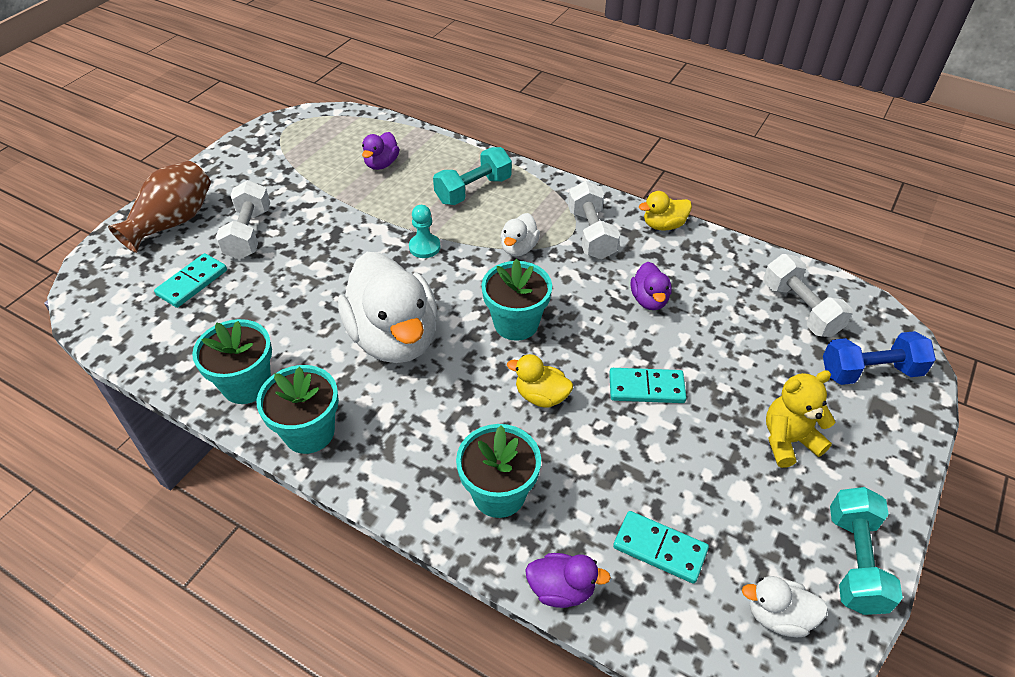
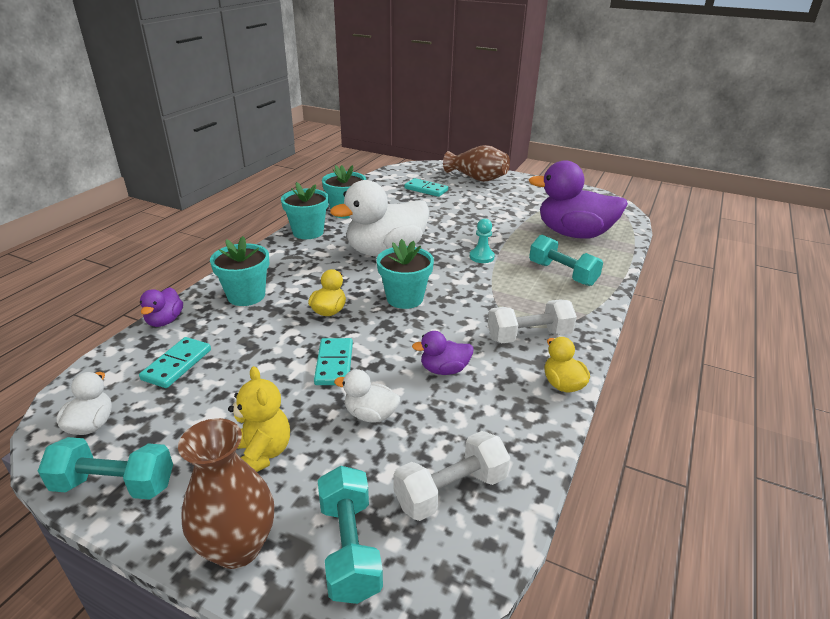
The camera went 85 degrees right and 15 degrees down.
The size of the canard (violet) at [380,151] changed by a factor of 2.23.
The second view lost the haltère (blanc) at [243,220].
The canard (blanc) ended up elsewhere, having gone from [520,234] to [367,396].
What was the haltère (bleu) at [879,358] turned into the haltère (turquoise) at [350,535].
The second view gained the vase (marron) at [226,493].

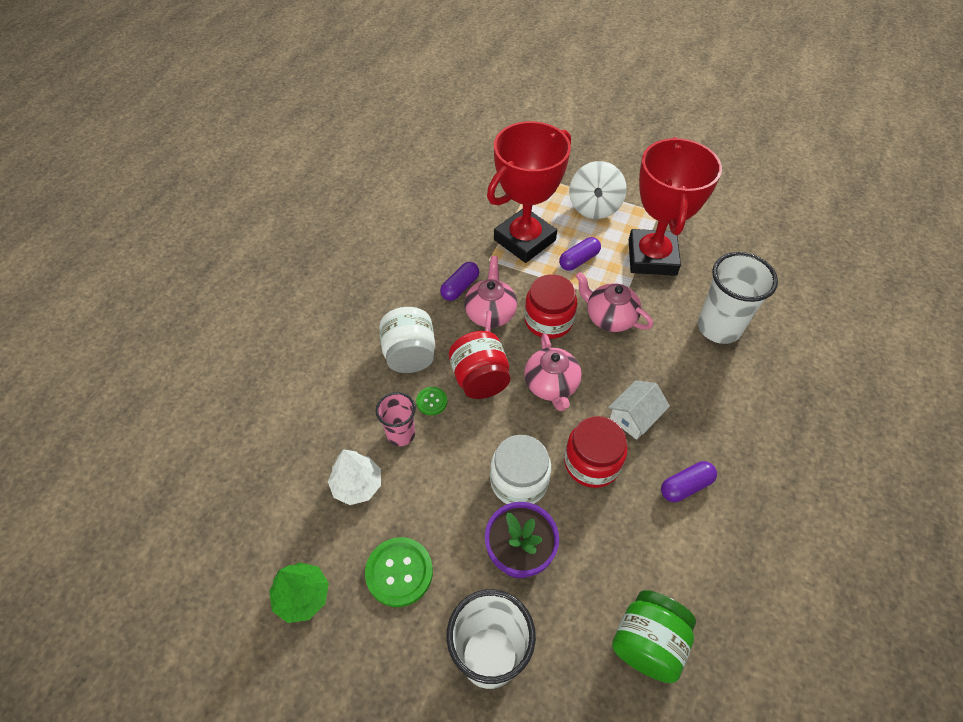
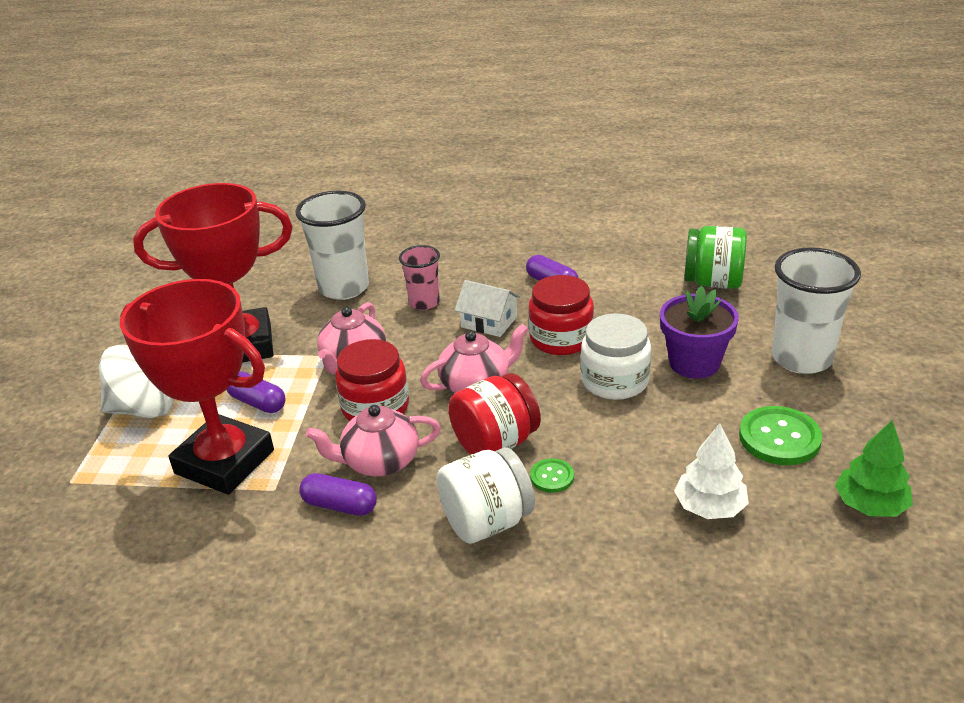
The camera went 105 degrees left and 20 degrees down.
The gobelet (rose) ended up elsewhere, having gone from [396,419] to [419,277].

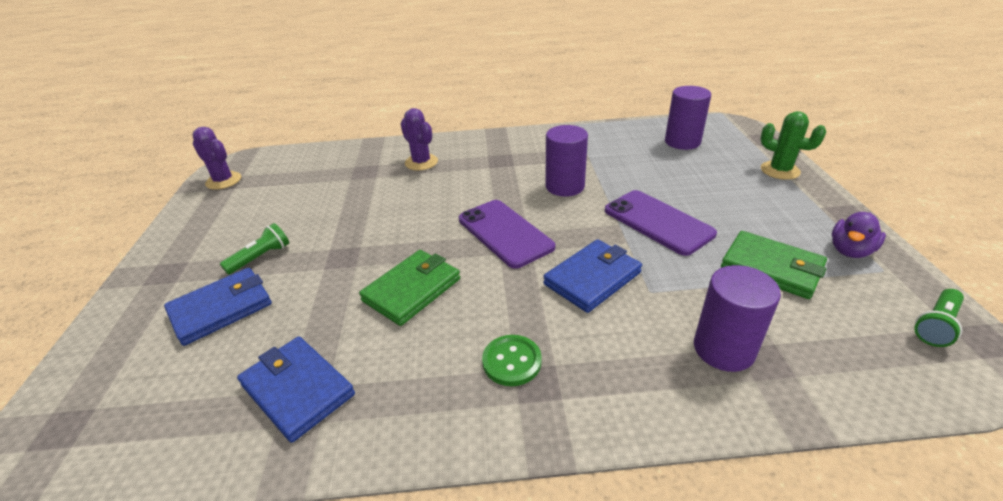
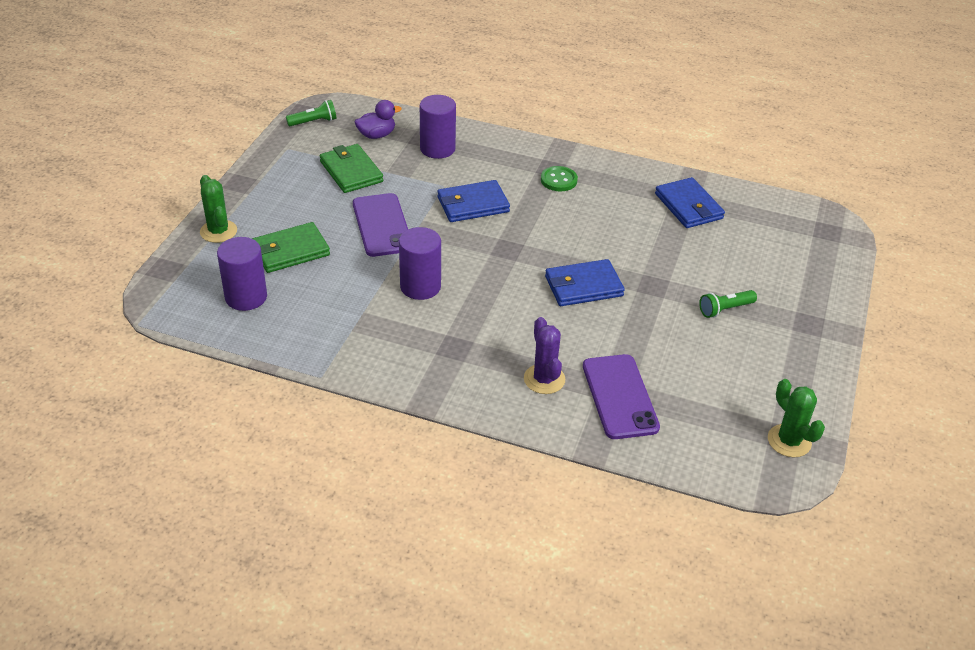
The camera went 160 degrees left and 5 degrees up.
What was the cactus (violet) at [217,158] turned into the cactus (vert) at [796,418].
The téléphone (violet) ended up elsewhere, having gone from [507,234] to [621,396].
The canard (violet) ended up elsewhere, having gone from [859,235] to [378,119].
The portefeuille (vert) ended up elsewhere, having gone from [409,288] to [291,247].
The portefeuille (bleu) ended up elsewhere, having gone from [218,307] to [585,282].

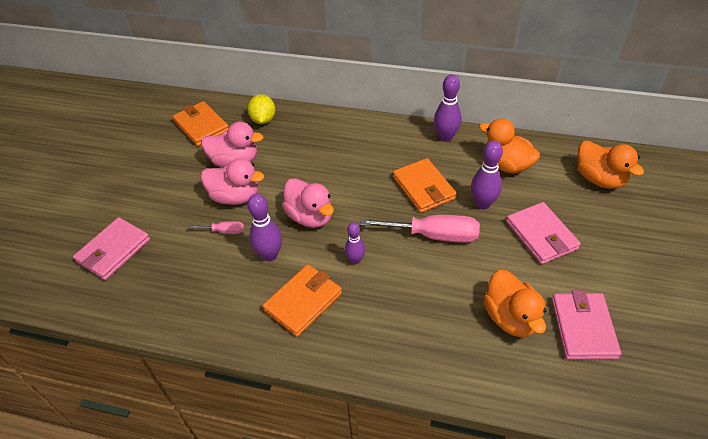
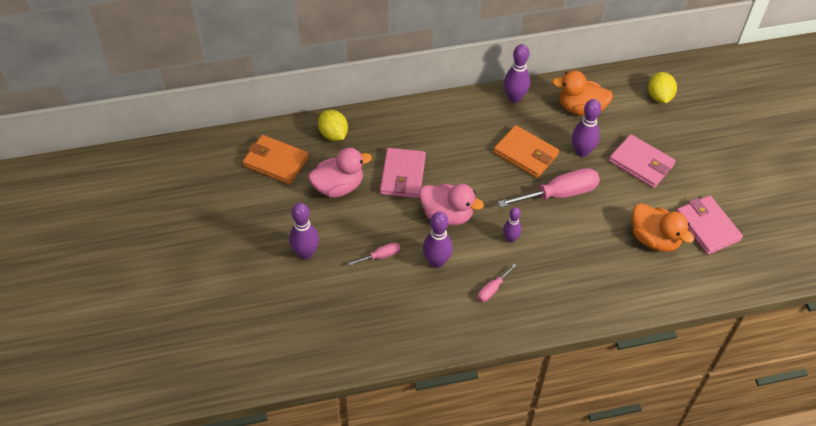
The camera went 30 degrees left and 5 degrees up.
Where the canard (orange) stood at [611,165], the citron (jaune) came to stand at [662,87].
The second view lost the canard (rose) at [232,181].
The portefeuille (rose) ended up elsewhere, having gone from [111,248] to [403,173].
Where the portefeuille (orange) stood at [302,300], the tournevis (rose) came to stand at [497,283].
The second view gained the quille (violet) at [304,231].

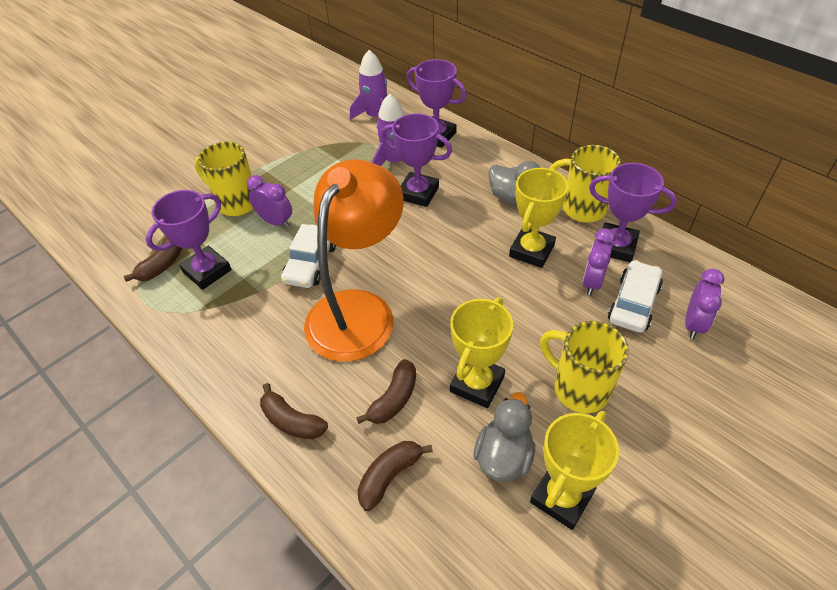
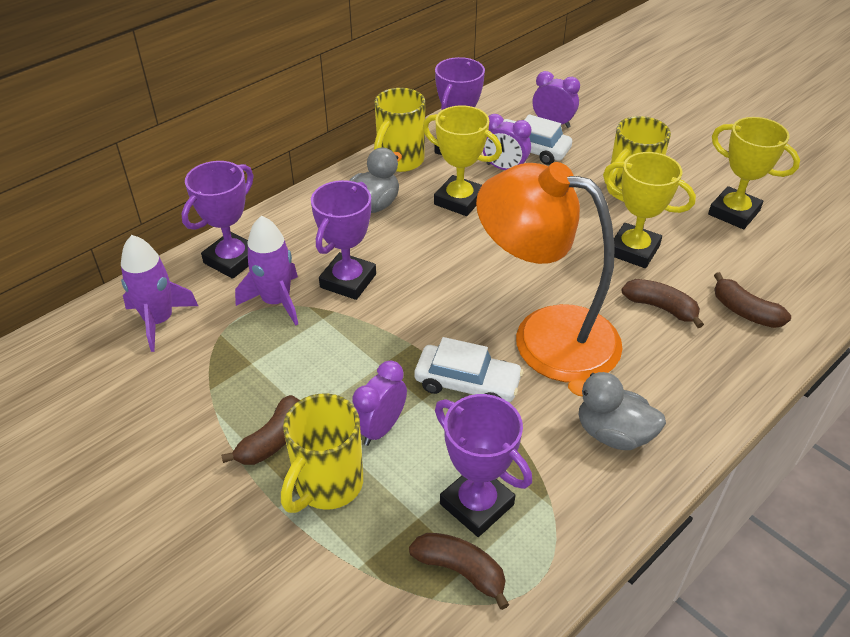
The camera went 90 degrees left and 5 degrees down.
The banane (marron) ended up elsewhere, having gone from [294,411] to [260,430].
The canard (gris) ended up elsewhere, having gone from [504,437] to [617,411].

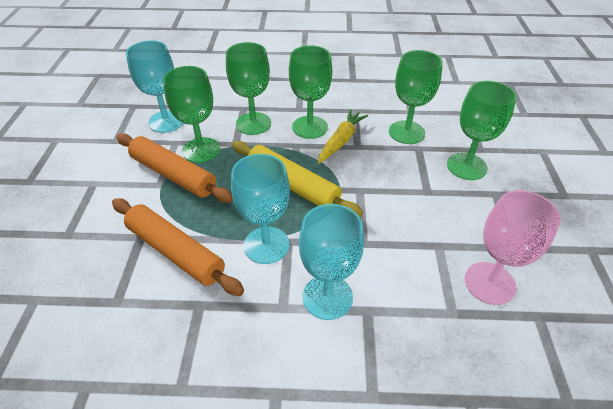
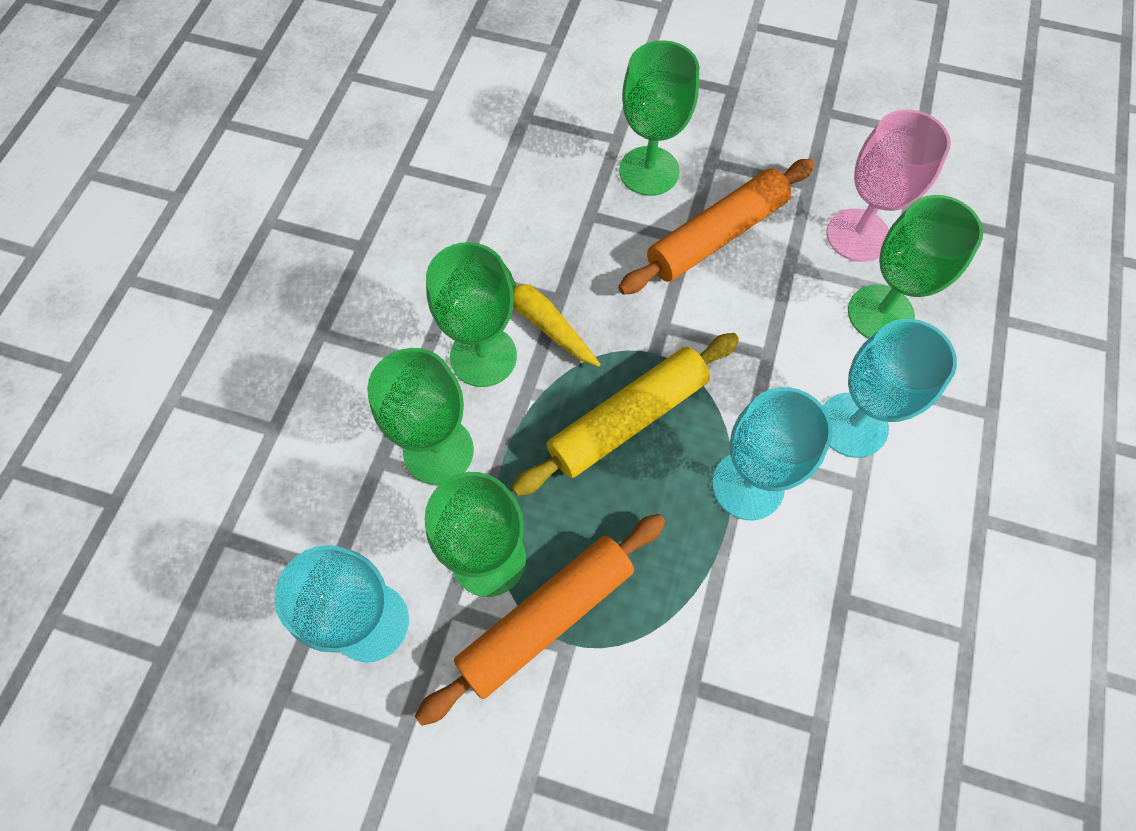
The camera went 75 degrees left and 20 degrees up.
The verre à pied (vert) ended up elsewhere, having gone from [416,97] to [915,267].
The rouleau à pâtisserie (orange) ended up elsewhere, having gone from [178,247] to [716,227].

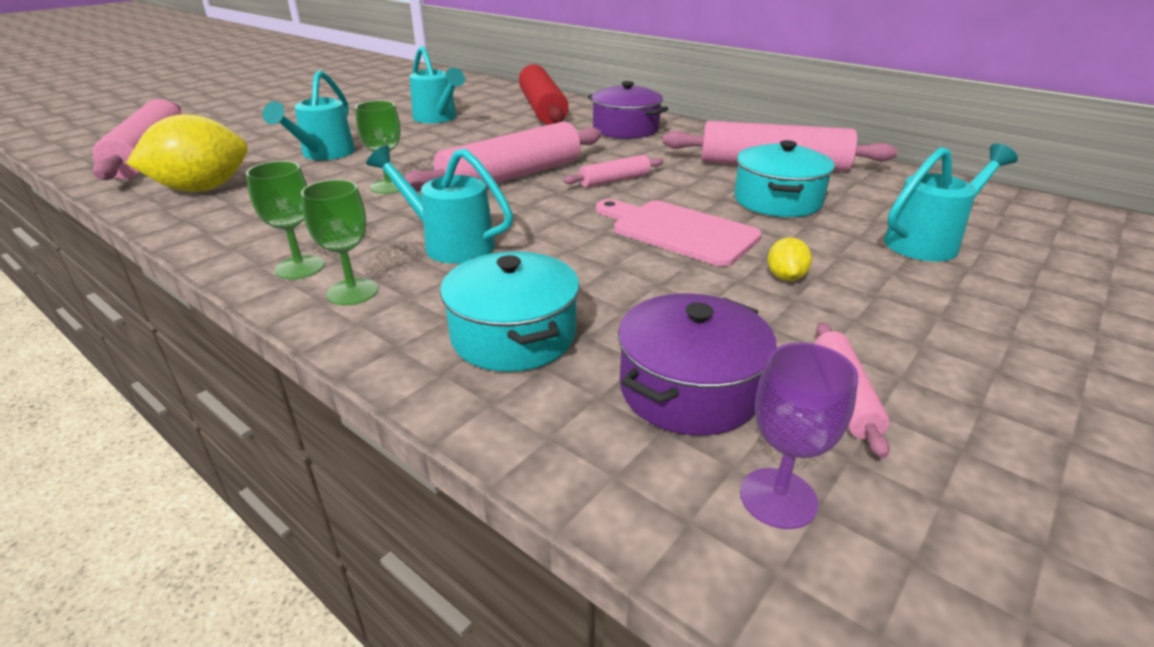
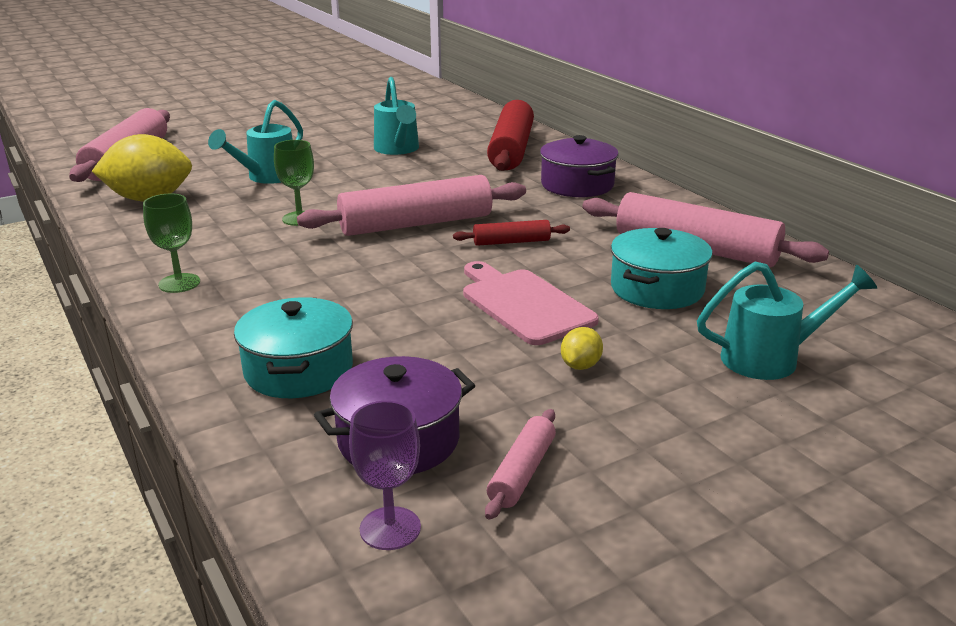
The camera went 20 degrees right and 5 degrees down.
The second view lost the arrosoir (turquoise) at [439,204].
What was the rouleau à pâtisserie (rose) at [613,171] turned into the rouleau à pâtisserie (rouge) at [511,233].
The second view lost the verre à pied (vert) at [339,242].

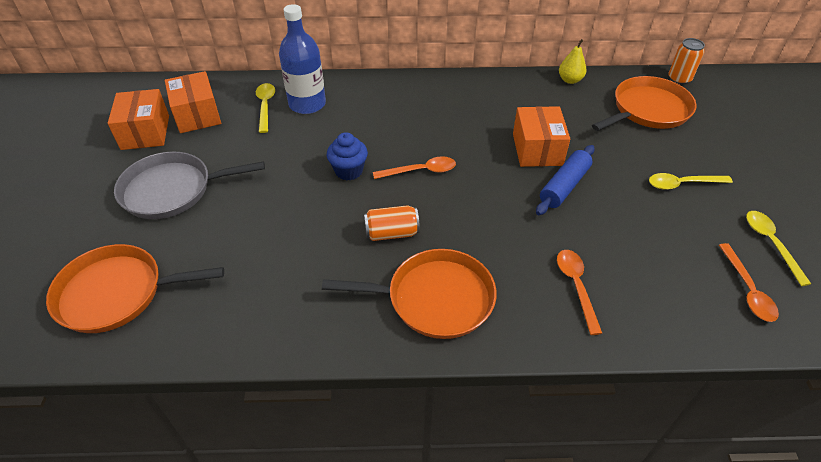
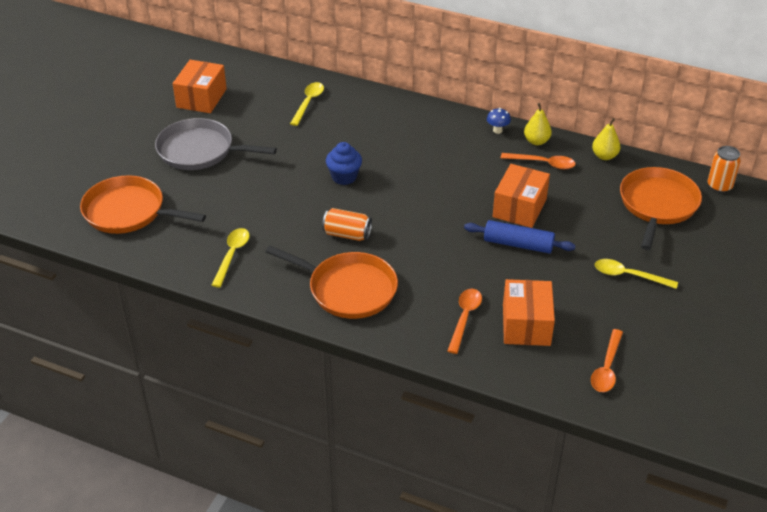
The camera went 25 degrees right and 5 degrees down.
The second view lost the bouteille (bleu) at [302,59].
The boîte (orange) ended up elsewhere, having gone from [193,102] to [529,312].
The poêle (orange) at [644,103] ended up facing another way, 60 degrees counterclockwise from before.
The rouleau à pâtisserie (bleu) at [565,180] ended up facing another way, 45 degrees clockwise from before.
The cuillère (orange) ended up elsewhere, having gone from [414,167] to [538,161].
The cuillère (jaune) ended up elsewhere, having gone from [778,248] to [231,257].
The second view gained the poire (jaune) at [538,124].
The second view gained the champignon (bleu) at [499,121].

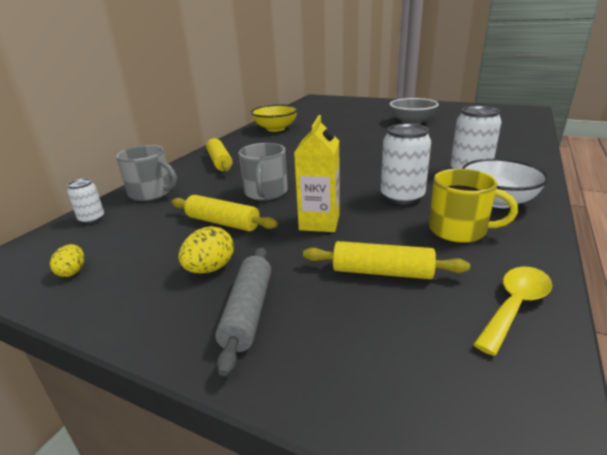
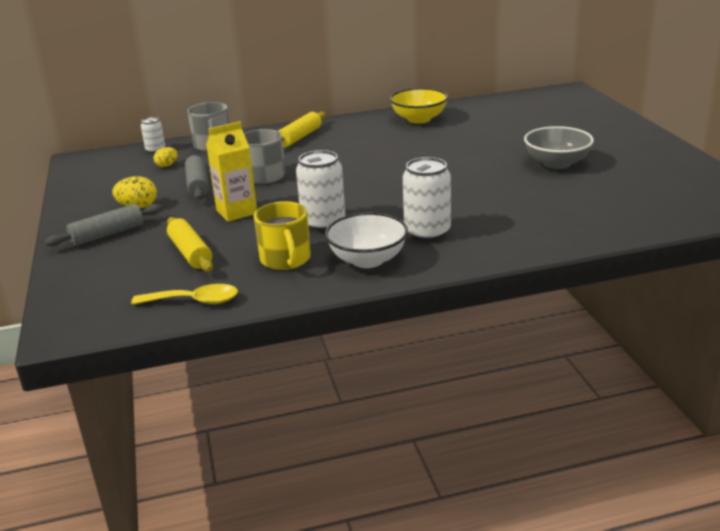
The camera went 50 degrees right and 0 degrees up.
What was the rouleau à pâtisserie (jaune) at [225,213] turned into the rouleau à pâtisserie (gris) at [197,177].
The œuf (jaune) ended up elsewhere, having gone from [67,260] to [166,157].

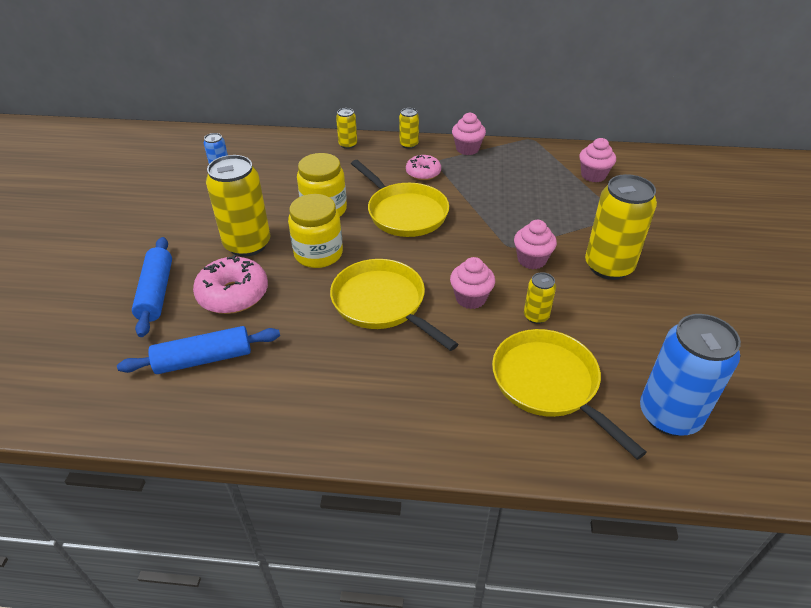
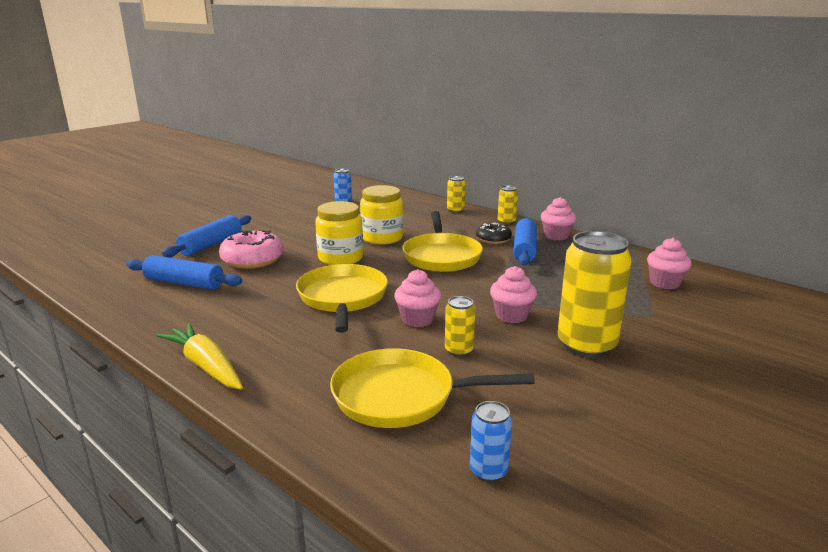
The camera went 35 degrees right and 20 degrees down.
The second view lost the canette (jaune) at [238,206].
What was the beignet (rose) at [423,167] turned into the beignet (noir) at [494,233].
The size of the canette (bleu) at [690,375] changed by a factor of 0.48.
The poêle (jaune) at [569,394] ended up facing another way, 90 degrees counterclockwise from before.
The second view gained the rouleau à pâtisserie (bleu) at [525,241].
The second view gained the carotte (jaune) at [200,356].

